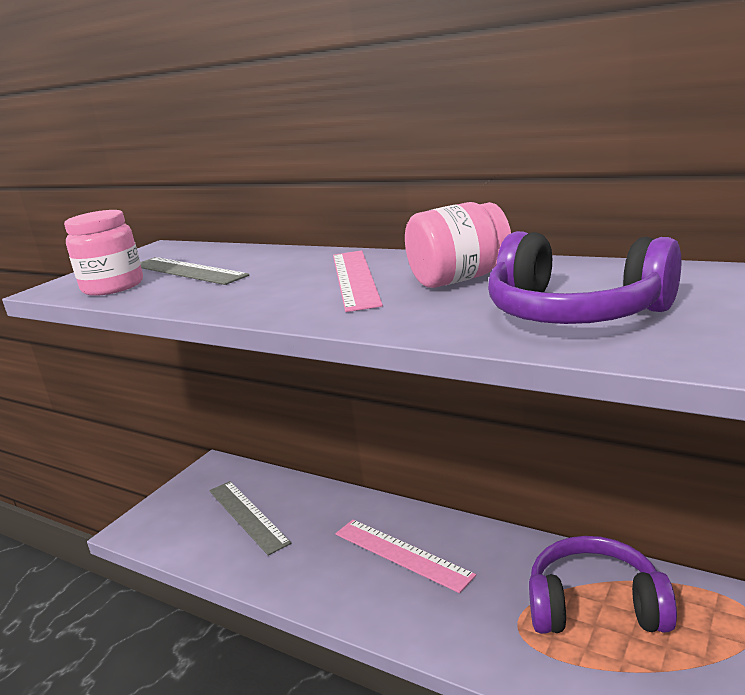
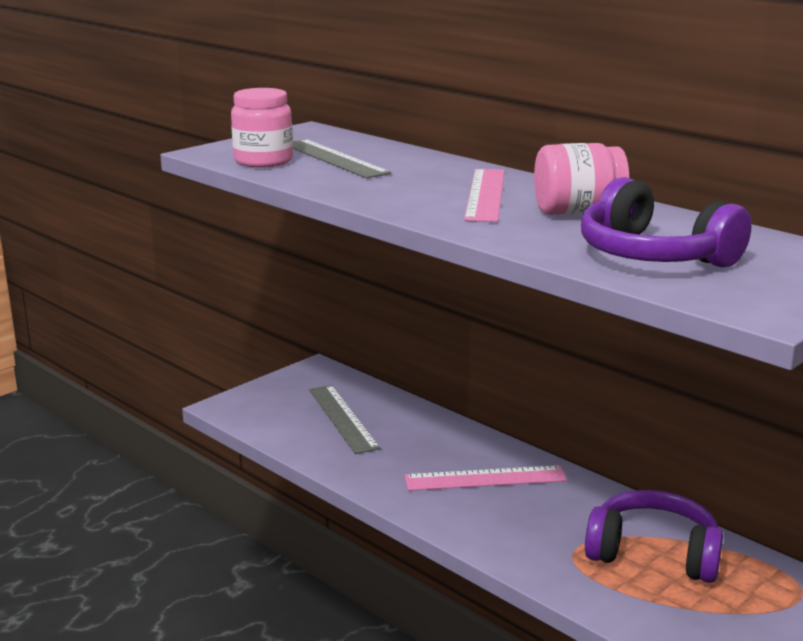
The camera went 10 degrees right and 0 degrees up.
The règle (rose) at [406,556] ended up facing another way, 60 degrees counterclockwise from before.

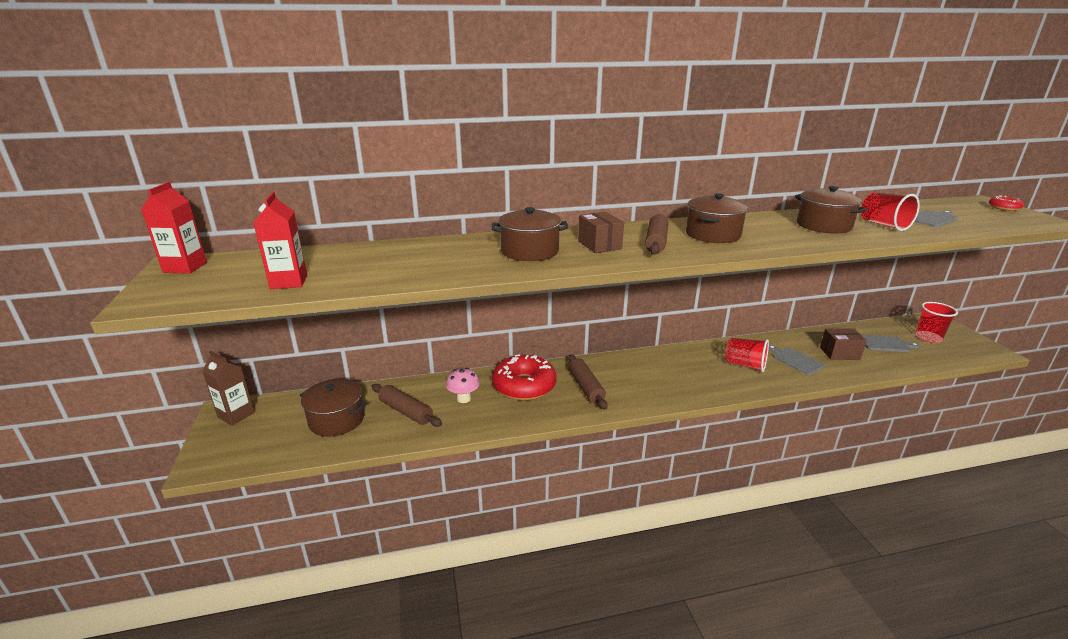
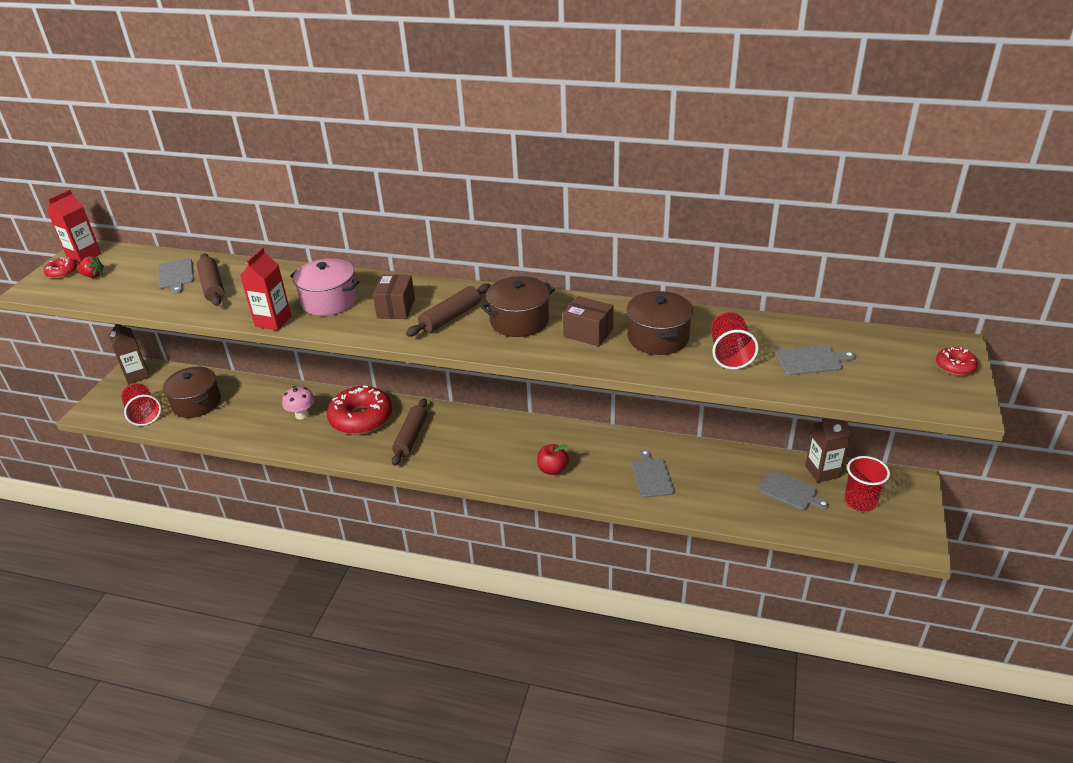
The camera went 30 degrees right and 10 degrees up.
The brique de lait (rouge) ended up elsewhere, having gone from [280,240] to [266,289].
What was the marmite (marron) at [530,234] turned into the marmite (rose) at [325,287].
The boîte (marron) ended up elsewhere, having gone from [843,344] to [588,321].
The gobelet (rouge) ended up elsewhere, having gone from [747,355] to [141,404].
The rouleau à pâtisserie (marron) ended up elsewhere, having gone from [406,405] to [211,280].
The second view gained the fraise (rouge) at [90,267].
The second view gained the beignet (rouge) at [60,268].
The second view gained the planche à découper (gris) at [176,276].
The second view gained the brique de lait (marron) at [828,450].
The second view gained the pomme (rouge) at [553,459].

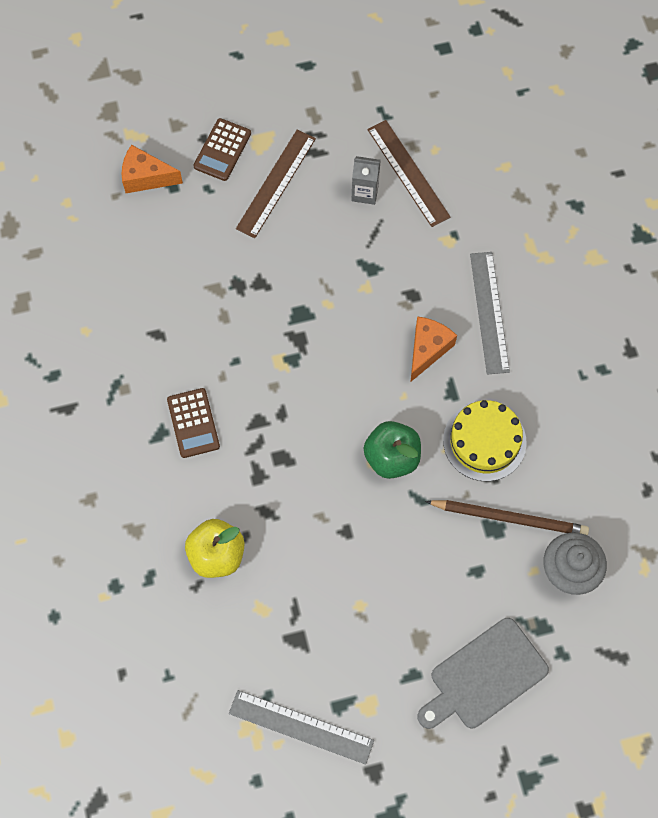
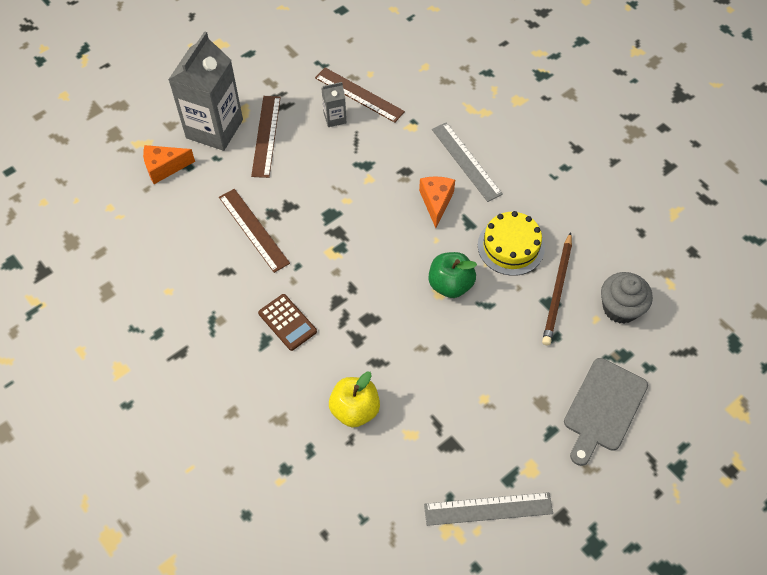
The camera went 25 degrees left and 10 degrees down.
Where the calculatrice (marron) stood at [222,149], the brique de lait (gris) came to stand at [205,91].
The crayon (marron) at [507,517] ended up facing another way, 120 degrees clockwise from before.
The second view gained the règle (marron) at [254,231].

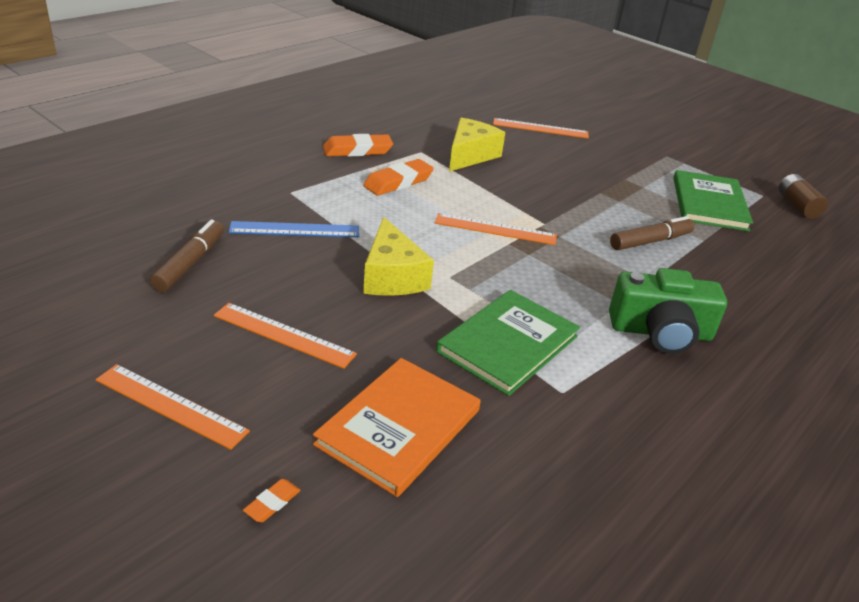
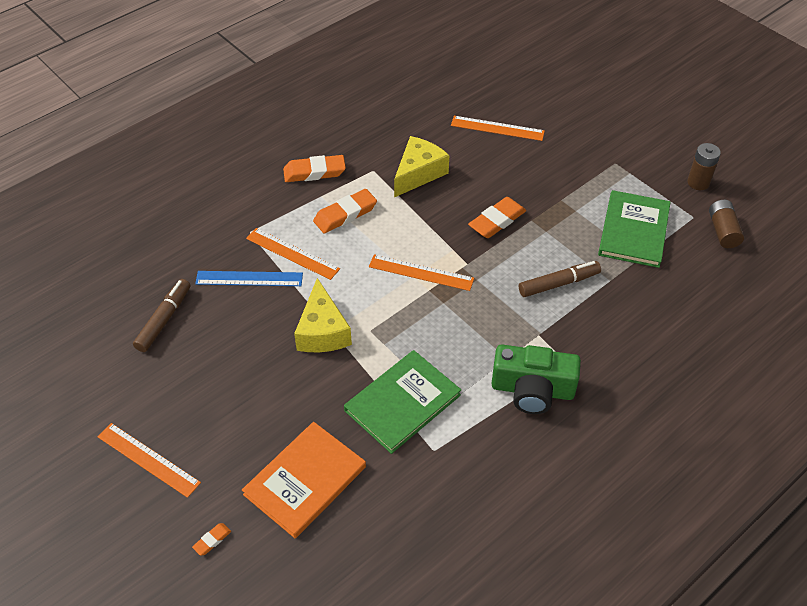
The camera went 10 degrees right and 15 degrees up.
The règle (orange) ended up elsewhere, having gone from [285,336] to [293,254].
The second view gained the pile (marron) at [704,166].
The second view gained the gomme (orange) at [497,217].

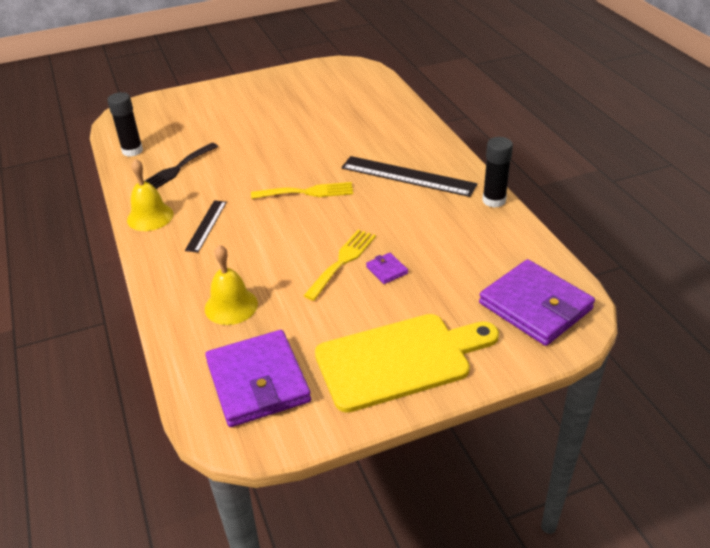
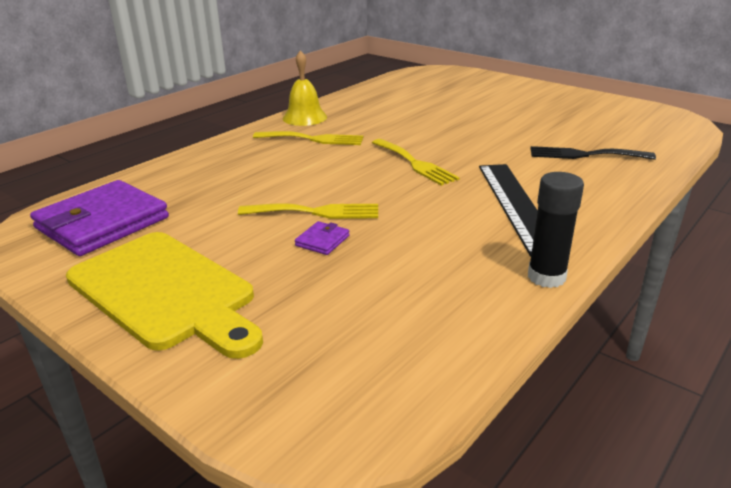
The camera went 60 degrees right and 10 degrees down.
The second view lost the bâton de colle (noir) at [125,124].
The fourchette (noir) ended up elsewhere, having gone from [181,166] to [593,153].
Where the règle (noir) stood at [206,226], the fourchette (jaune) came to stand at [308,138].
The second view lost the cloche (jaune) at [231,285].
The second view lost the portefeuille (violet) at [537,302].

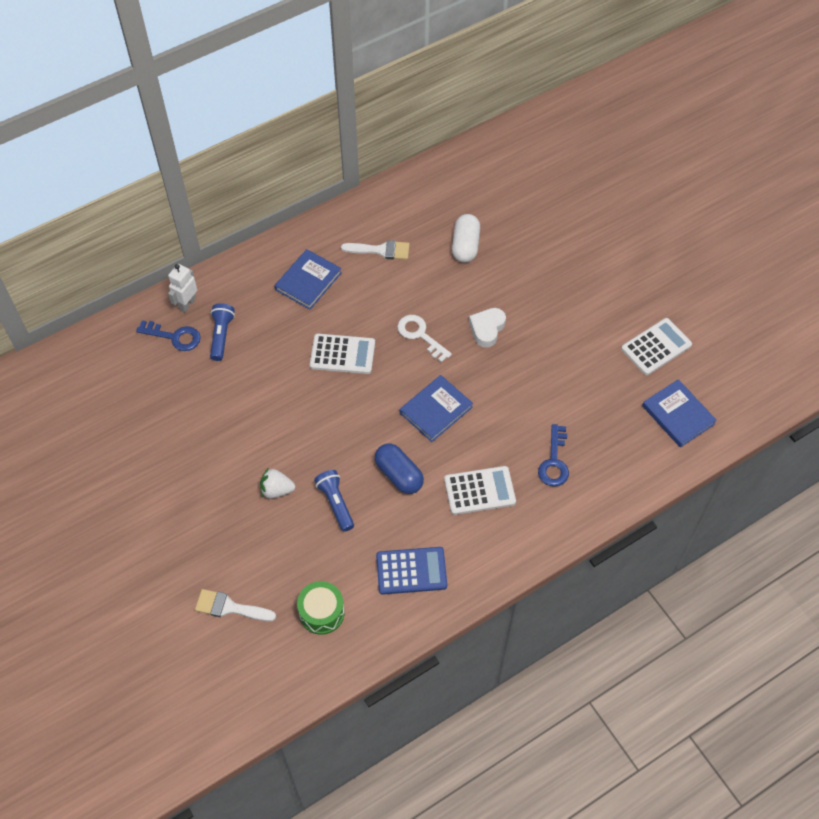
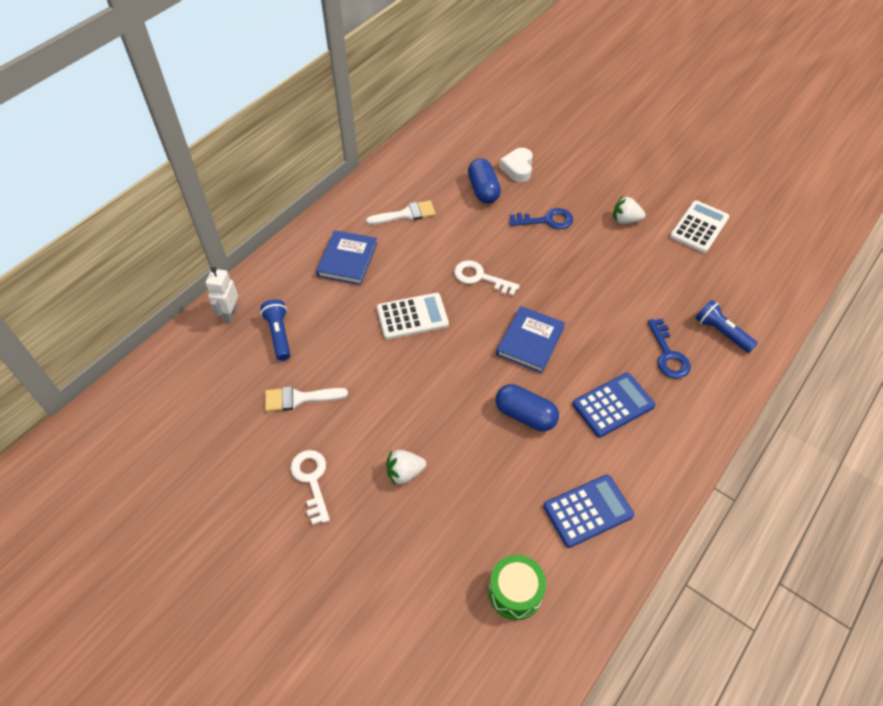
The camera went 20 degrees left and 5 degrees down.
What was the gélule (blanc) at [466,238] turned into the gélule (bleu) at [484,181].
The cœur (blanc) ended up elsewhere, having gone from [487,328] to [516,165].
The clé (bleu) ended up elsewhere, having gone from [168,335] to [541,218].
The second view lost the livre (bleu) at [679,413].
What was the calculatrice (blanc) at [480,490] turned into the calculatrice (bleu) at [614,405].
The lampe de poche (bleu) ended up elsewhere, having gone from [334,501] to [726,326].
The pinceau (blanc) ended up elsewhere, having gone from [235,605] to [306,399].
The second view gained the fraise (blanc) at [629,210].
The second view gained the clé (blanc) at [310,487].

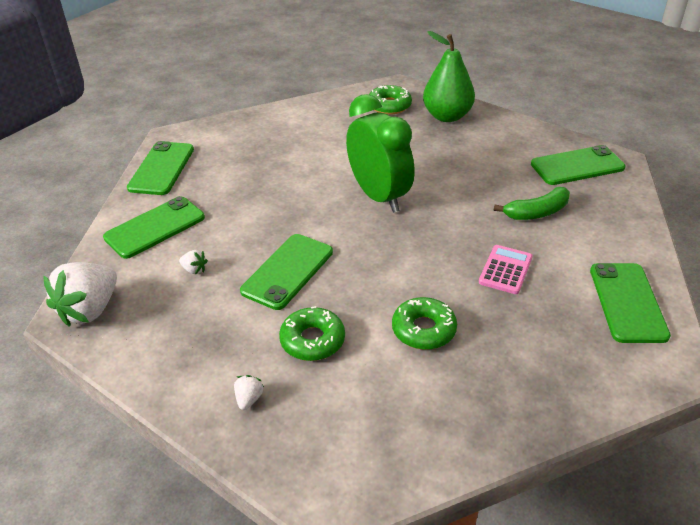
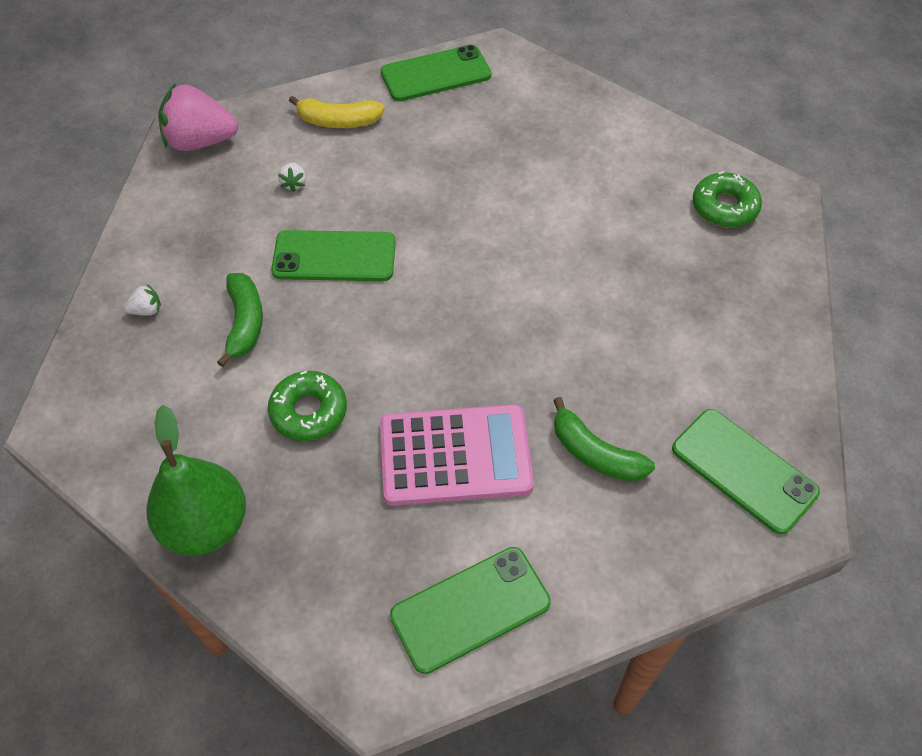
The camera went 60 degrees right and 15 degrees up.
The poire (vert) ended up elsewhere, having gone from [449,76] to [196,480].
The second view lost the réveil (vert) at [380,153].
Where the téléphone (vert) stood at [154,227], the banane (jaune) came to stand at [337,111].
The size of the calculatrice (rose) at [506,269] changed by a factor of 1.81.
What was the fraise (blanc) at [80,294] turned into the fraise (rose) at [198,117].
Where the beignet (vert) stood at [312,333], the banane (vert) came to stand at [240,320].

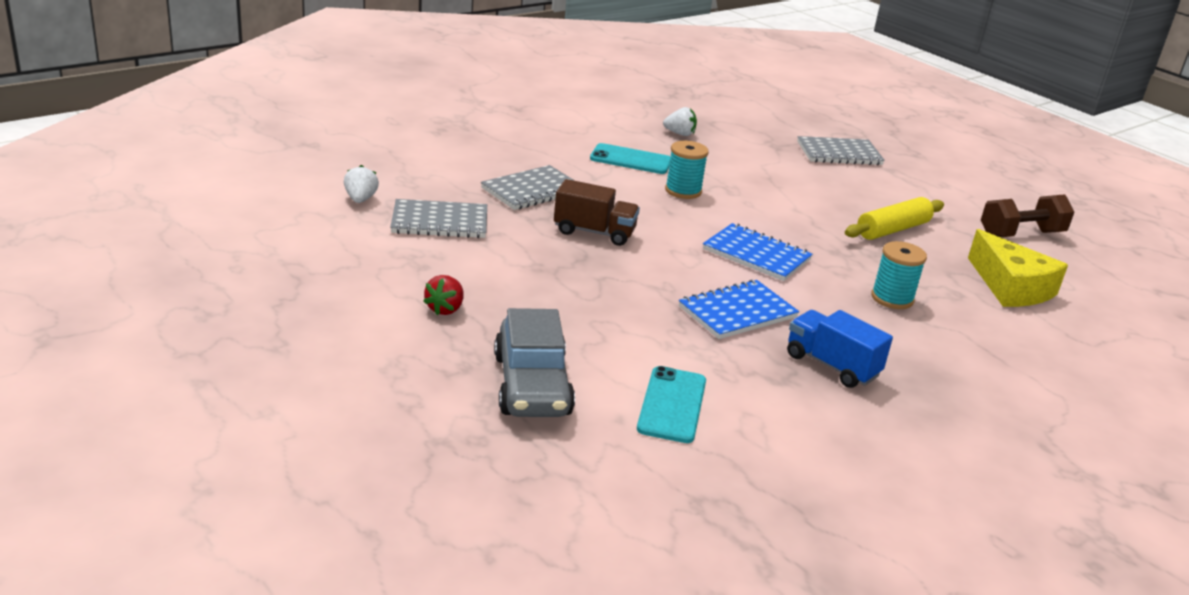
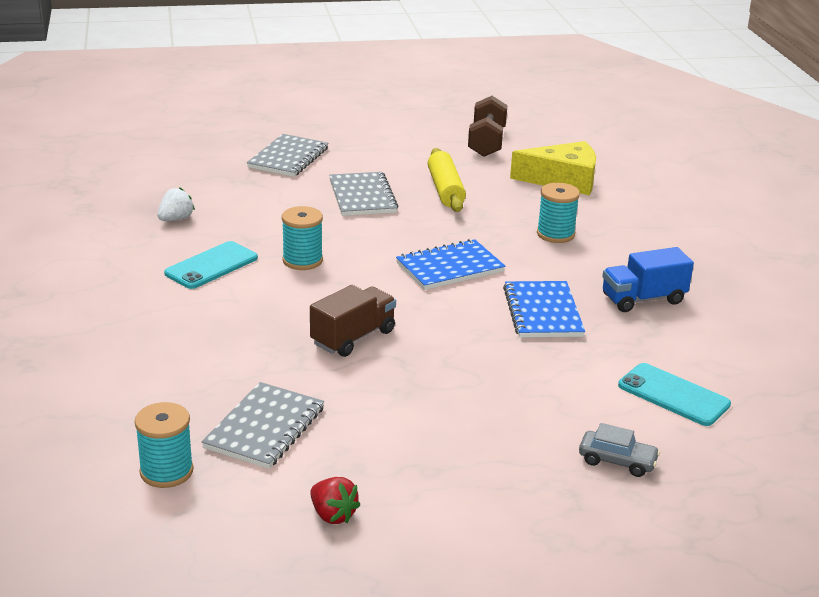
The camera went 60 degrees left and 0 degrees up.
Where the fraise (blanc) stood at [361,184], the bobine (turquoise) came to stand at [164,445].
The carnet (gris) ended up elsewhere, having gone from [528,187] to [363,194].
The fraise (rouge) ended up elsewhere, having gone from [443,295] to [335,500].
The size of the voiture (gris) at [534,362] changed by a factor of 0.52.

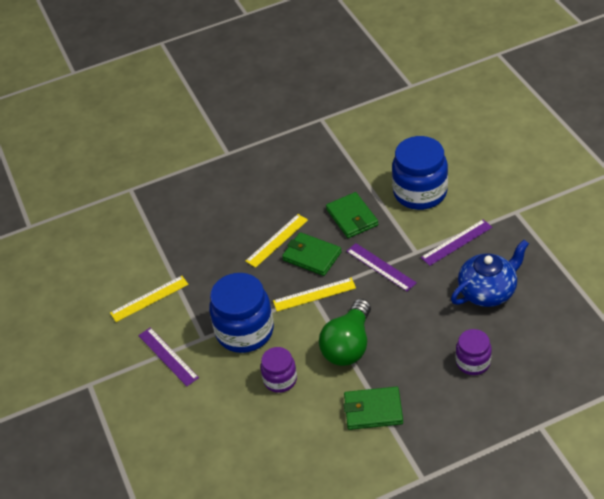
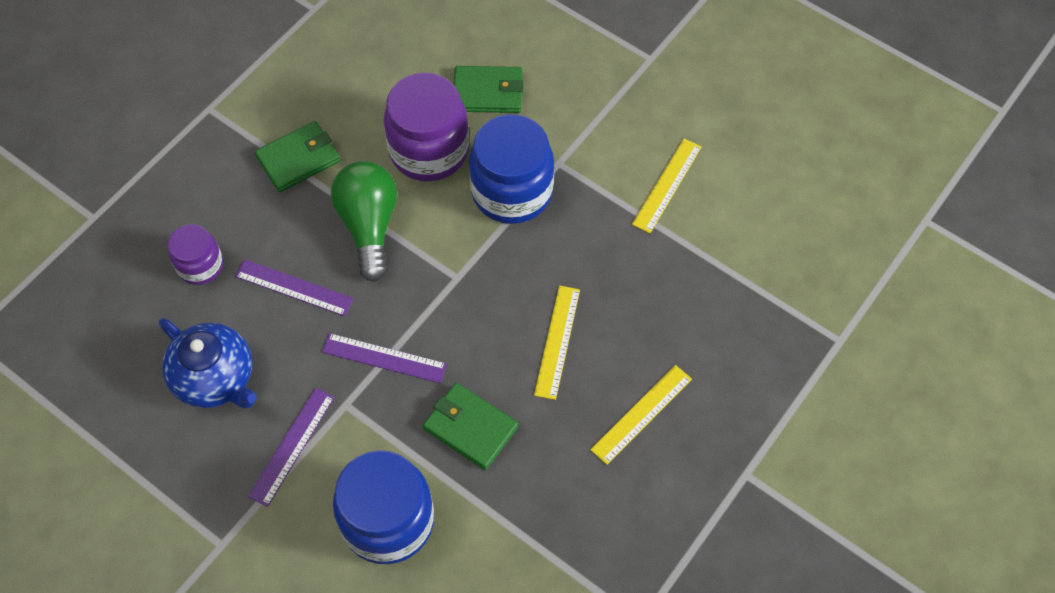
The camera went 145 degrees right and 15 degrees up.
The portefeuille (vert) ended up elsewhere, having gone from [312,254] to [489,89].
The théière (bleu) at [490,273] ended up facing another way, 75 degrees counterclockwise from before.
The règle (jaune) ended up elsewhere, having gone from [314,295] to [641,415].
The règle (violet) ended up elsewhere, having gone from [168,356] to [294,287].
The size of the bocal (violet) at [278,370] changed by a factor of 1.80.

